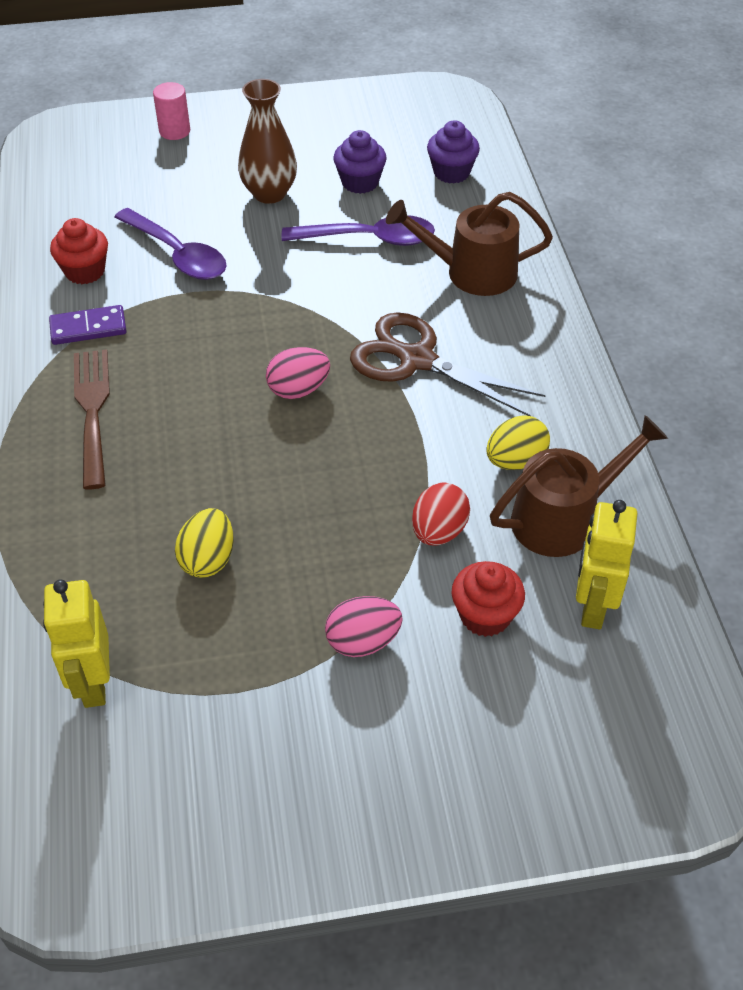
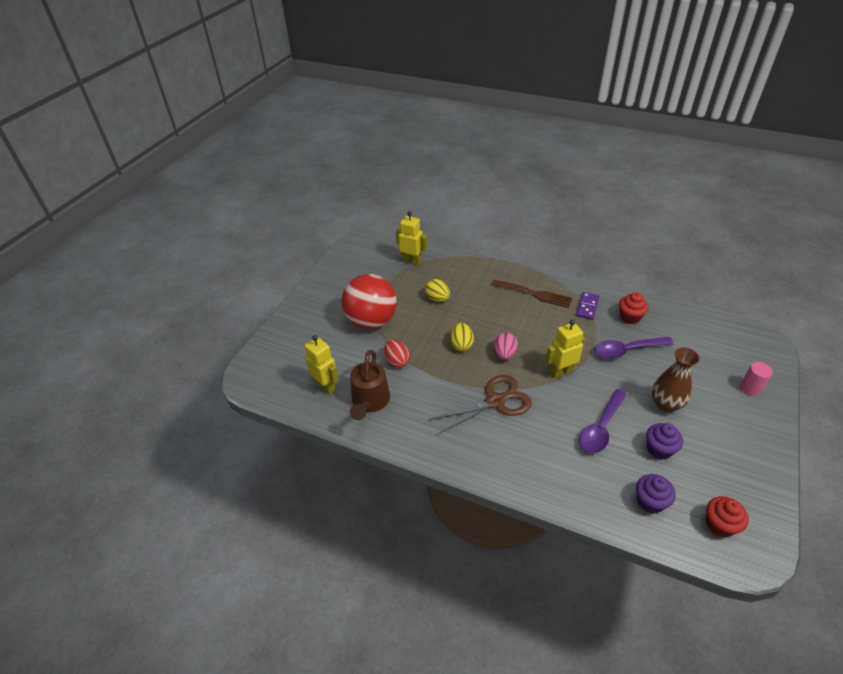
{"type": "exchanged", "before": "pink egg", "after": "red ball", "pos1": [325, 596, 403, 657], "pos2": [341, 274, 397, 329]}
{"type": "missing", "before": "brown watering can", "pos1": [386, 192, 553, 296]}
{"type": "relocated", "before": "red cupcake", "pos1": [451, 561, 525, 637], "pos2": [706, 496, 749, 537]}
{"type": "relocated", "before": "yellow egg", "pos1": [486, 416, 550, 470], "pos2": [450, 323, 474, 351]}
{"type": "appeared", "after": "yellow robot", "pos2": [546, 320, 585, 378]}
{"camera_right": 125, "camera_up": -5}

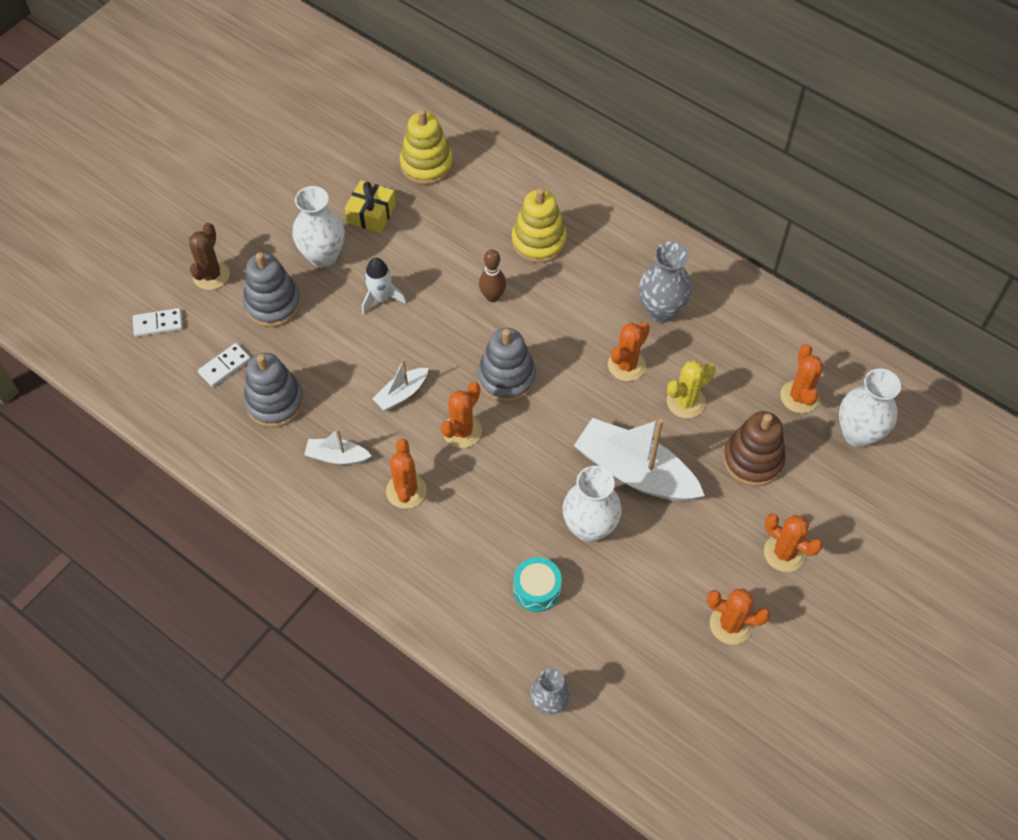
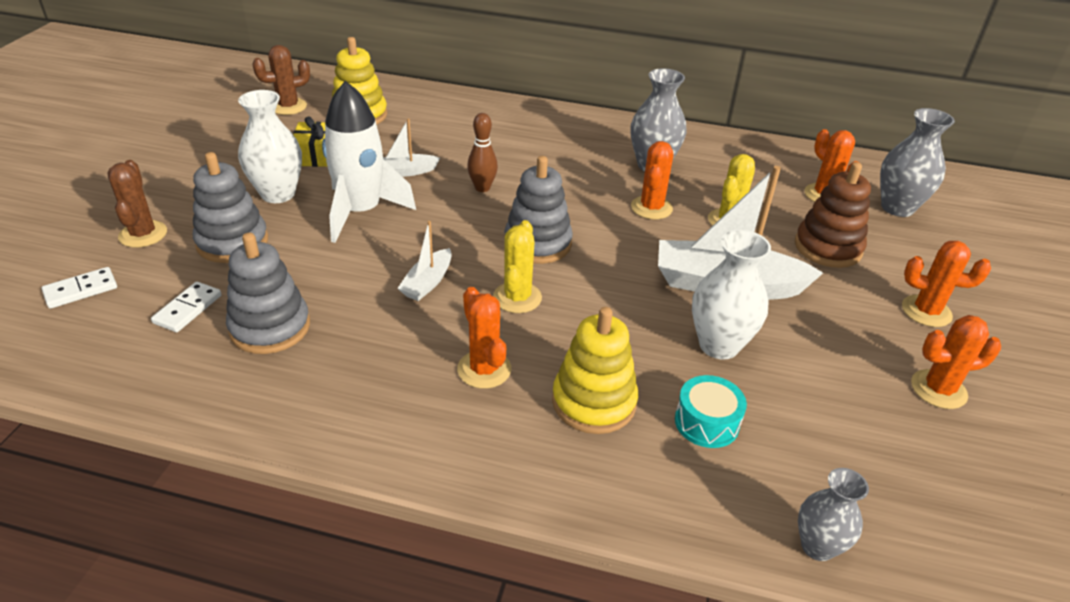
{"type": "relocated", "before": "white boat", "pos1": [304, 429, 372, 465], "pos2": [383, 118, 440, 177]}
{"type": "size", "before": "white rocket", "pos1": [362, 258, 406, 315], "pos2": [322, 81, 416, 243], "scale": 1.81}
{"type": "colour", "before": "orange cactus", "after": "yellow cactus", "pos1": [441, 382, 482, 448], "pos2": [493, 220, 542, 313]}
{"type": "relocated", "before": "yellow stacking toy", "pos1": [512, 188, 567, 263], "pos2": [552, 307, 638, 434]}
{"type": "colour", "before": "white vase", "after": "grey vase", "pos1": [839, 368, 901, 447], "pos2": [880, 108, 955, 217]}
{"type": "appeared", "after": "brown cactus", "pos2": [252, 45, 310, 115]}
{"camera_right": -25, "camera_up": -20}

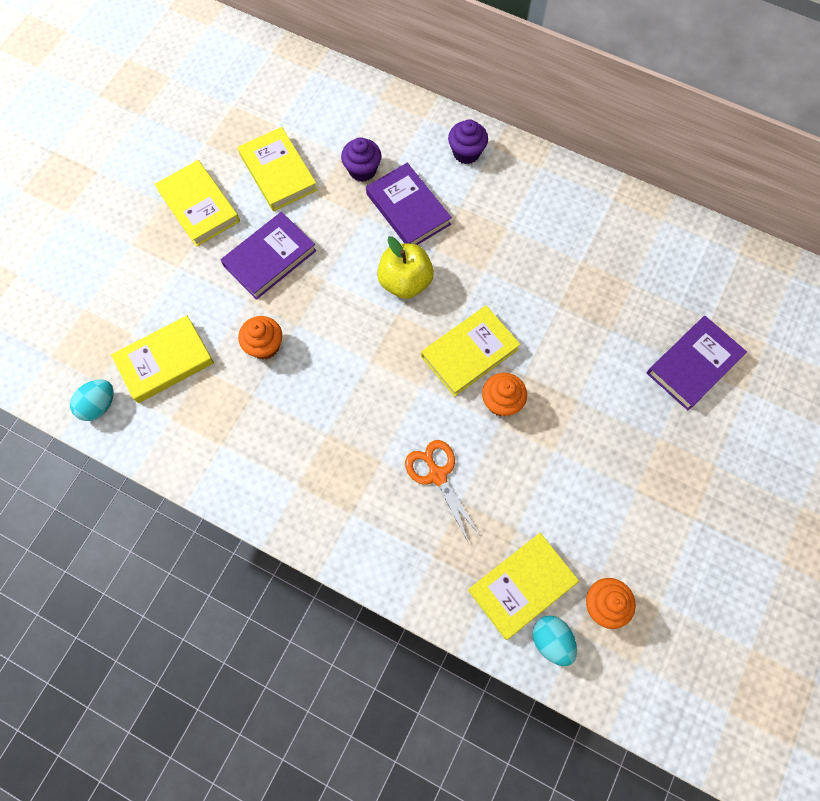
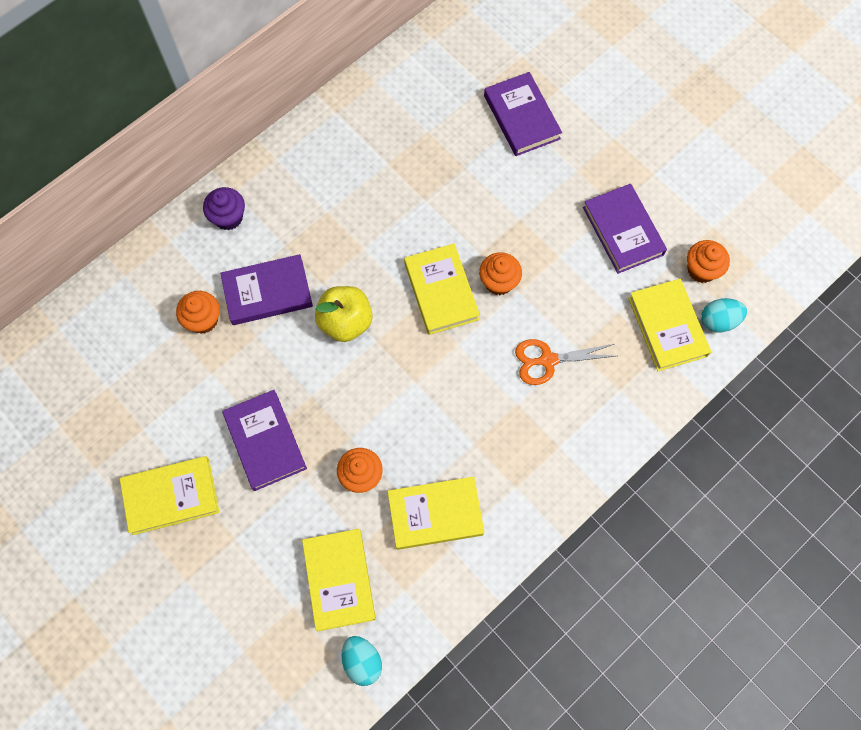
{"type": "relocated", "before": "yellow book", "pos1": [238, 127, 318, 211], "pos2": [387, 476, 484, 550]}
{"type": "colour", "before": "purple cupcake", "after": "orange cupcake", "pos1": [341, 137, 382, 182], "pos2": [176, 291, 220, 334]}
{"type": "appeared", "after": "purple book", "pos2": [583, 184, 667, 274]}
{"camera_right": -70, "camera_up": 0}

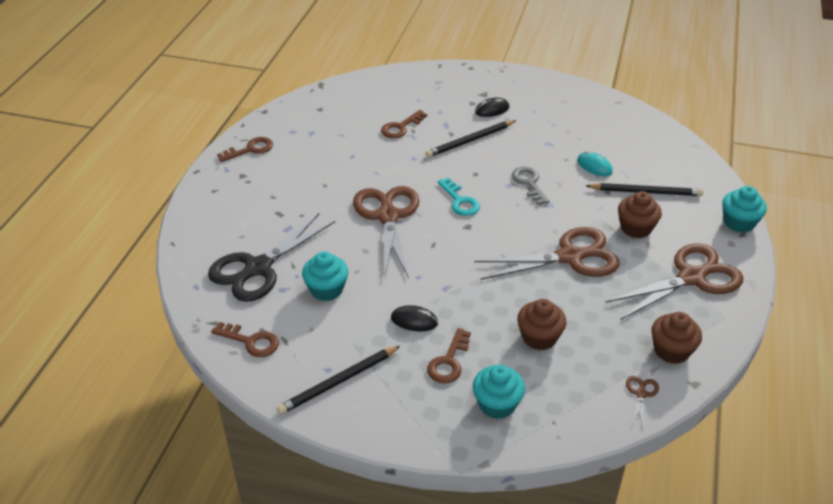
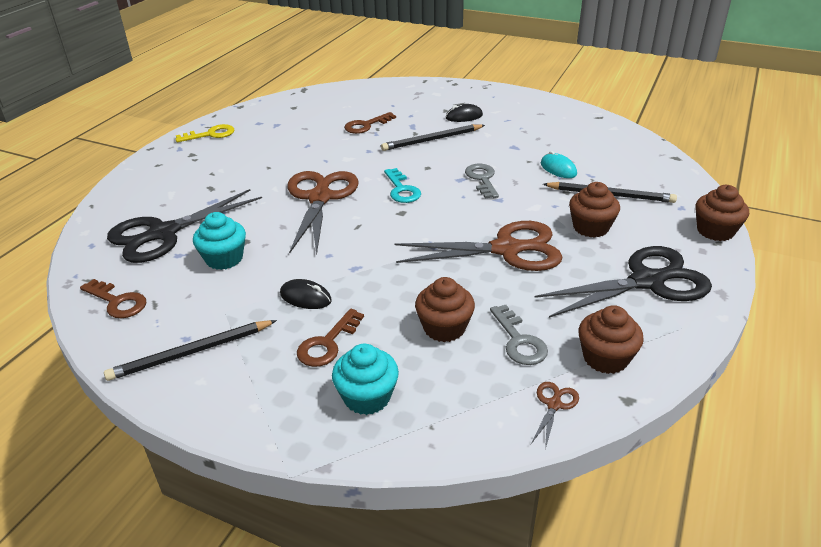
{"type": "colour", "before": "brown key", "after": "yellow key", "pos1": [217, 137, 273, 162], "pos2": [176, 124, 234, 142]}
{"type": "colour", "before": "brown scissors", "after": "black scissors", "pos1": [605, 243, 743, 319], "pos2": [534, 246, 712, 318]}
{"type": "colour", "before": "turquoise cupcake", "after": "brown cupcake", "pos1": [722, 186, 767, 233], "pos2": [695, 185, 749, 241]}
{"type": "appeared", "after": "grey key", "pos2": [490, 305, 548, 365]}
{"camera_right": 10, "camera_up": -5}

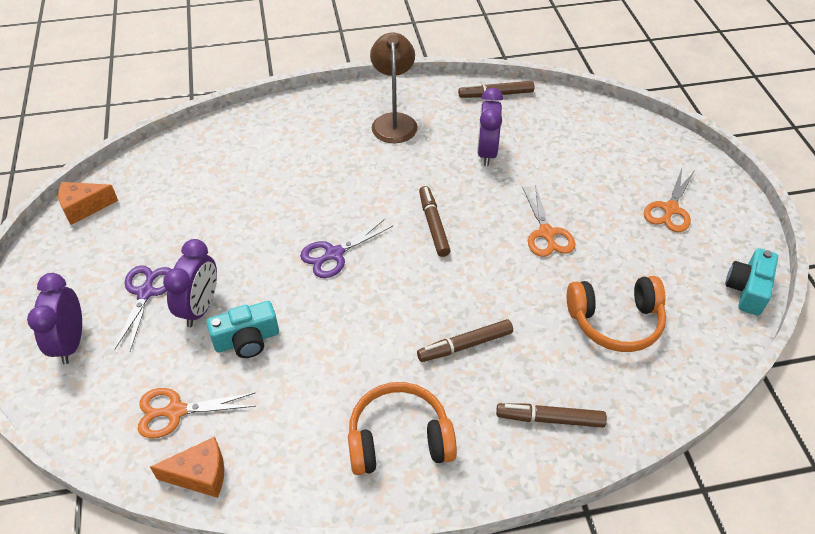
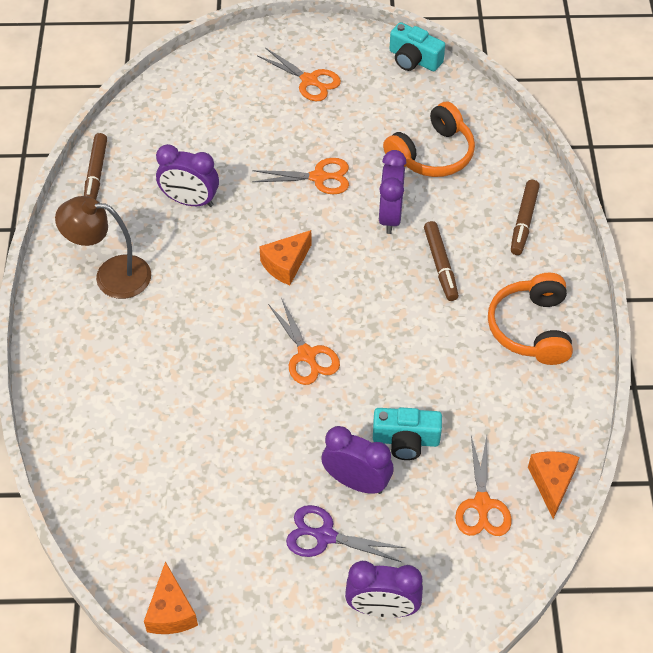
{"type": "spun", "before": "turquoise camera", "pos1": [207, 301, 279, 358], "pos2": [373, 408, 442, 460], "turn": 105}
{"type": "colour", "before": "purple scissors", "after": "orange scissors", "pos1": [300, 219, 393, 278], "pos2": [268, 298, 340, 385]}
{"type": "exchanged", "before": "brown marker", "after": "orange cheese", "pos1": [419, 186, 451, 257], "pos2": [259, 230, 312, 285]}
{"type": "spun", "before": "orange headphones", "pos1": [567, 276, 666, 352], "pos2": [383, 102, 475, 177], "turn": 45}
{"type": "appeared", "after": "purple clock", "pos2": [378, 150, 406, 234]}
{"camera_right": -80, "camera_up": 5}

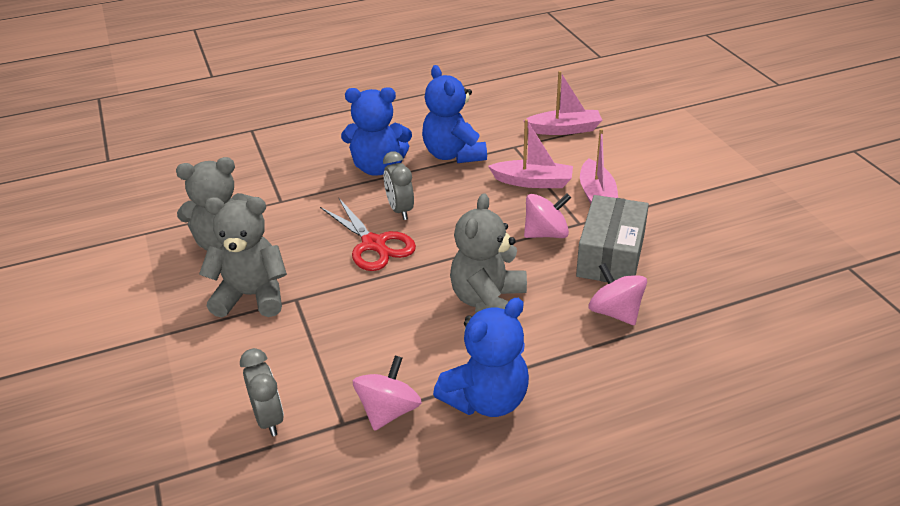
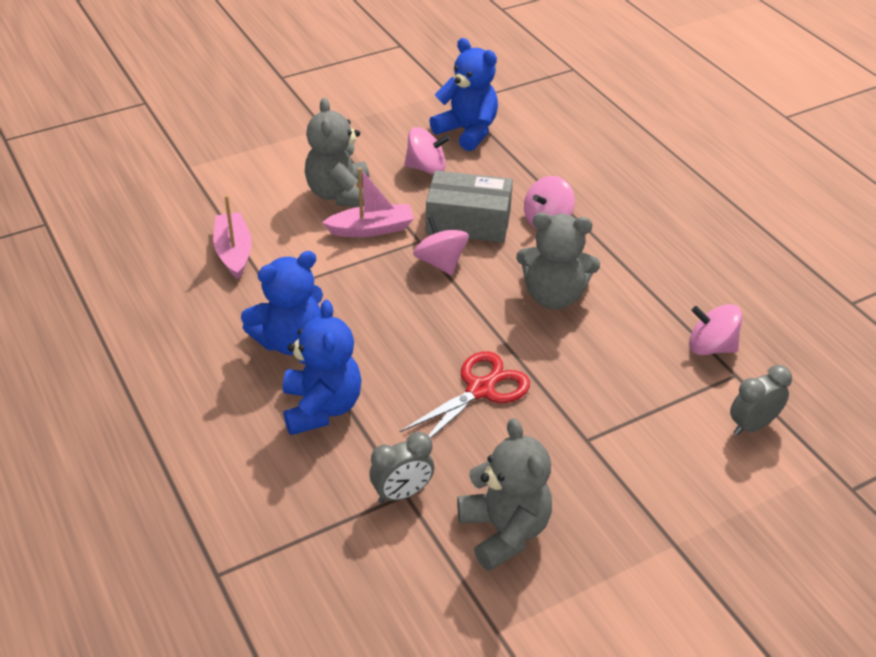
{"type": "relocated", "before": "grey teddy bear", "pos1": [199, 197, 287, 317], "pos2": [305, 98, 369, 207]}
{"type": "relocated", "before": "grey clock", "pos1": [383, 151, 414, 220], "pos2": [370, 432, 434, 503]}
{"type": "relocated", "before": "blue teddy bear", "pos1": [433, 298, 529, 417], "pos2": [429, 38, 498, 151]}
{"type": "missing", "before": "pink boat", "pos1": [488, 119, 573, 188]}
{"type": "appeared", "after": "pink spinning top", "pos2": [405, 127, 450, 175]}
{"camera_right": -100, "camera_up": 5}

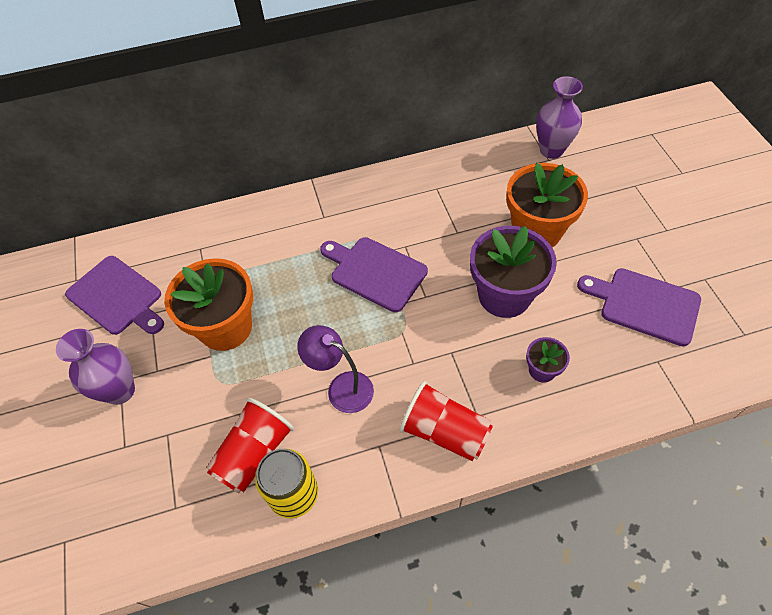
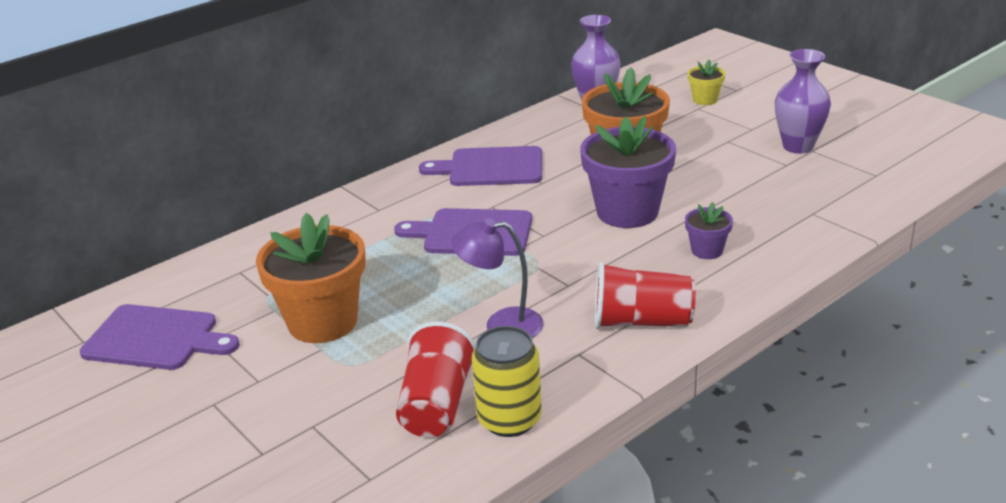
{"type": "relocated", "before": "purple vase", "pos1": [56, 329, 135, 405], "pos2": [775, 49, 831, 154]}
{"type": "relocated", "before": "purple cutting board", "pos1": [577, 268, 701, 346], "pos2": [419, 146, 542, 186]}
{"type": "appeared", "after": "yellow flower pot", "pos2": [688, 59, 726, 105]}
{"camera_right": -25, "camera_up": -25}

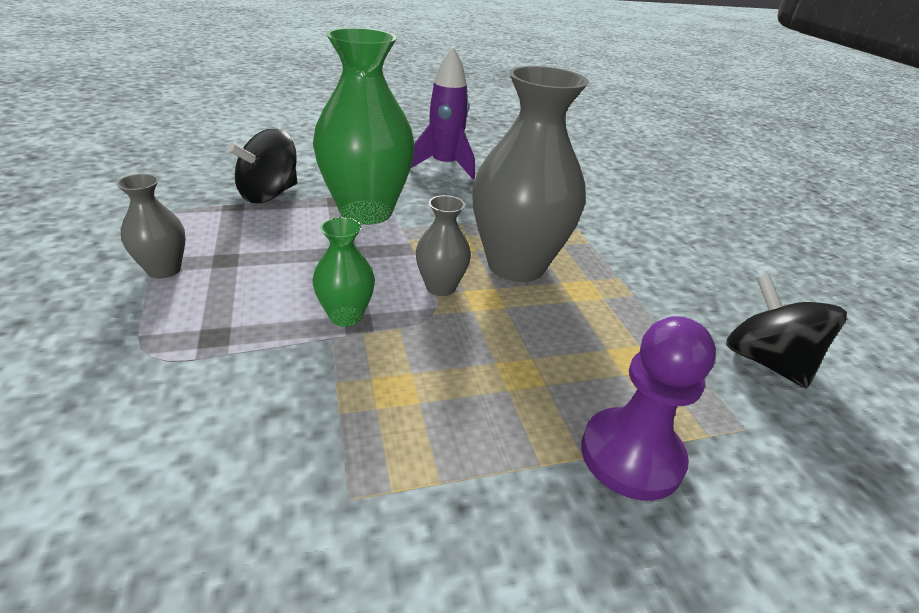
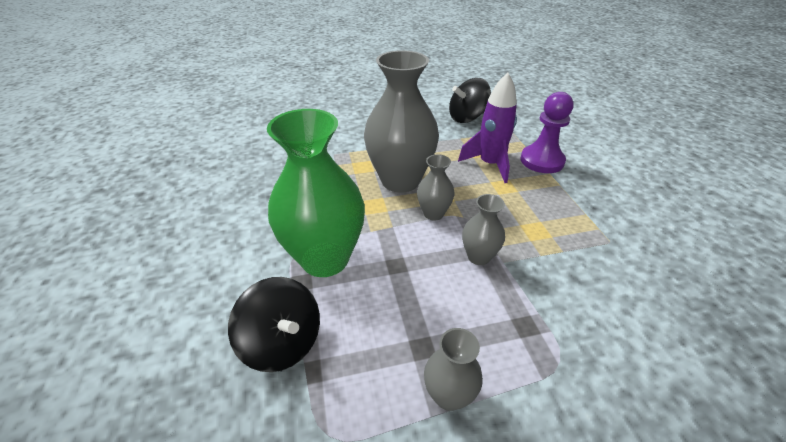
{"type": "colour", "before": "green vase", "after": "grey vase", "pos1": [312, 217, 375, 327], "pos2": [462, 194, 505, 265]}
{"type": "relocated", "before": "purple rocket", "pos1": [411, 47, 475, 179], "pos2": [458, 73, 517, 183]}
{"camera_right": -85, "camera_up": 5}

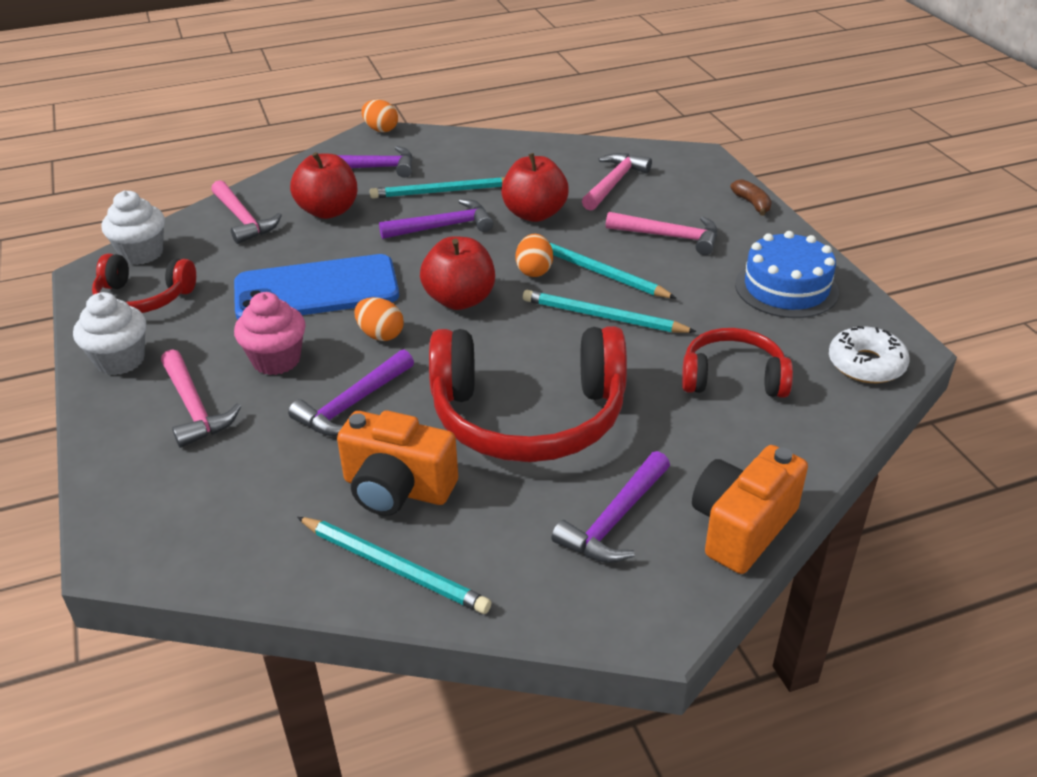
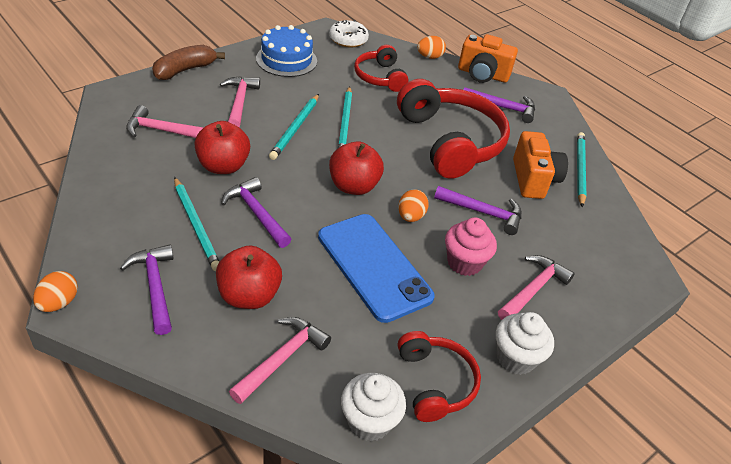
{"type": "relocated", "before": "orange egg", "pos1": [515, 234, 553, 277], "pos2": [417, 36, 446, 59]}
{"type": "size", "before": "brown banana", "pos1": [730, 179, 772, 216], "pos2": [152, 45, 225, 80], "scale": 1.75}
{"camera_right": -115, "camera_up": 5}

